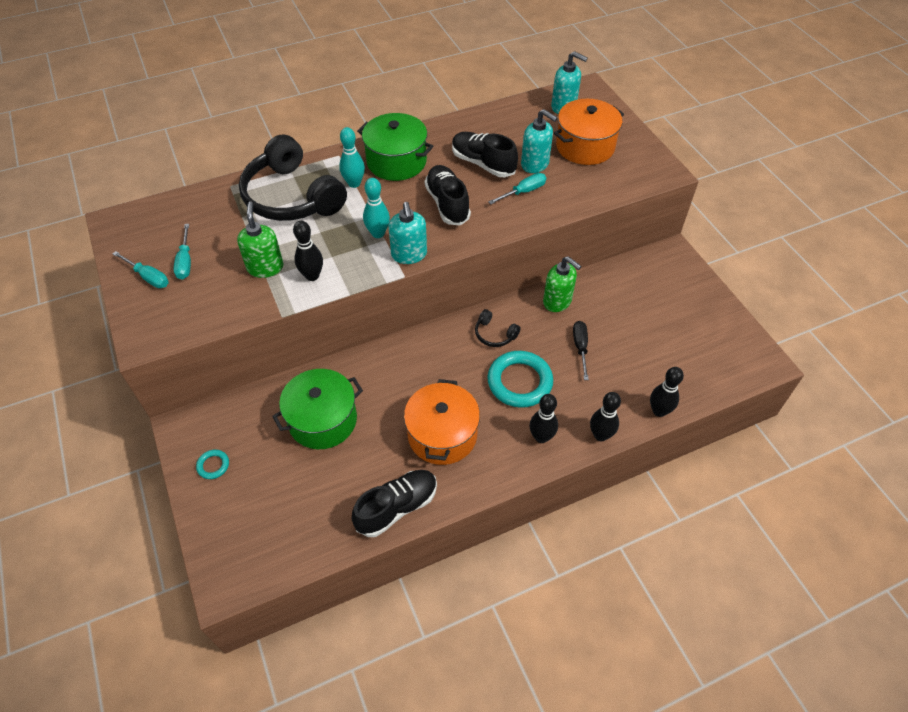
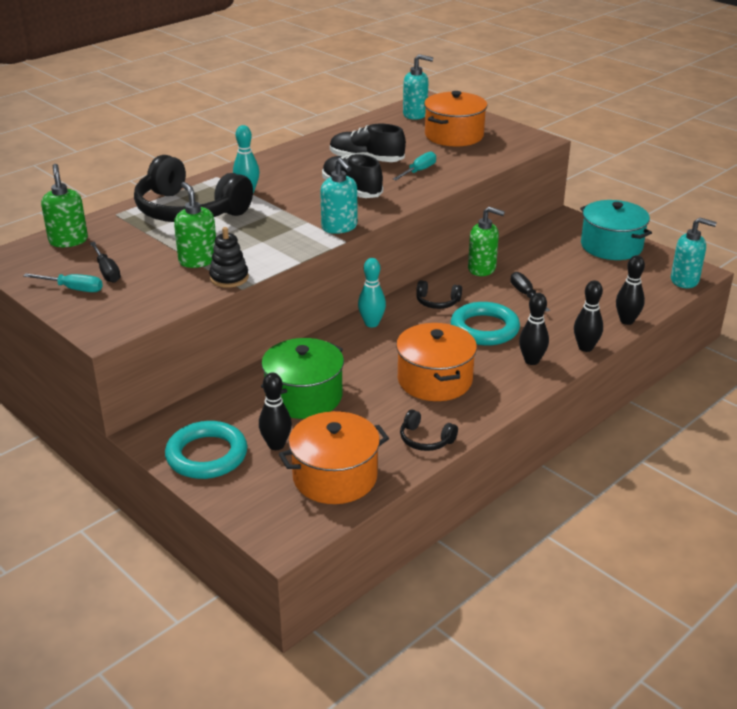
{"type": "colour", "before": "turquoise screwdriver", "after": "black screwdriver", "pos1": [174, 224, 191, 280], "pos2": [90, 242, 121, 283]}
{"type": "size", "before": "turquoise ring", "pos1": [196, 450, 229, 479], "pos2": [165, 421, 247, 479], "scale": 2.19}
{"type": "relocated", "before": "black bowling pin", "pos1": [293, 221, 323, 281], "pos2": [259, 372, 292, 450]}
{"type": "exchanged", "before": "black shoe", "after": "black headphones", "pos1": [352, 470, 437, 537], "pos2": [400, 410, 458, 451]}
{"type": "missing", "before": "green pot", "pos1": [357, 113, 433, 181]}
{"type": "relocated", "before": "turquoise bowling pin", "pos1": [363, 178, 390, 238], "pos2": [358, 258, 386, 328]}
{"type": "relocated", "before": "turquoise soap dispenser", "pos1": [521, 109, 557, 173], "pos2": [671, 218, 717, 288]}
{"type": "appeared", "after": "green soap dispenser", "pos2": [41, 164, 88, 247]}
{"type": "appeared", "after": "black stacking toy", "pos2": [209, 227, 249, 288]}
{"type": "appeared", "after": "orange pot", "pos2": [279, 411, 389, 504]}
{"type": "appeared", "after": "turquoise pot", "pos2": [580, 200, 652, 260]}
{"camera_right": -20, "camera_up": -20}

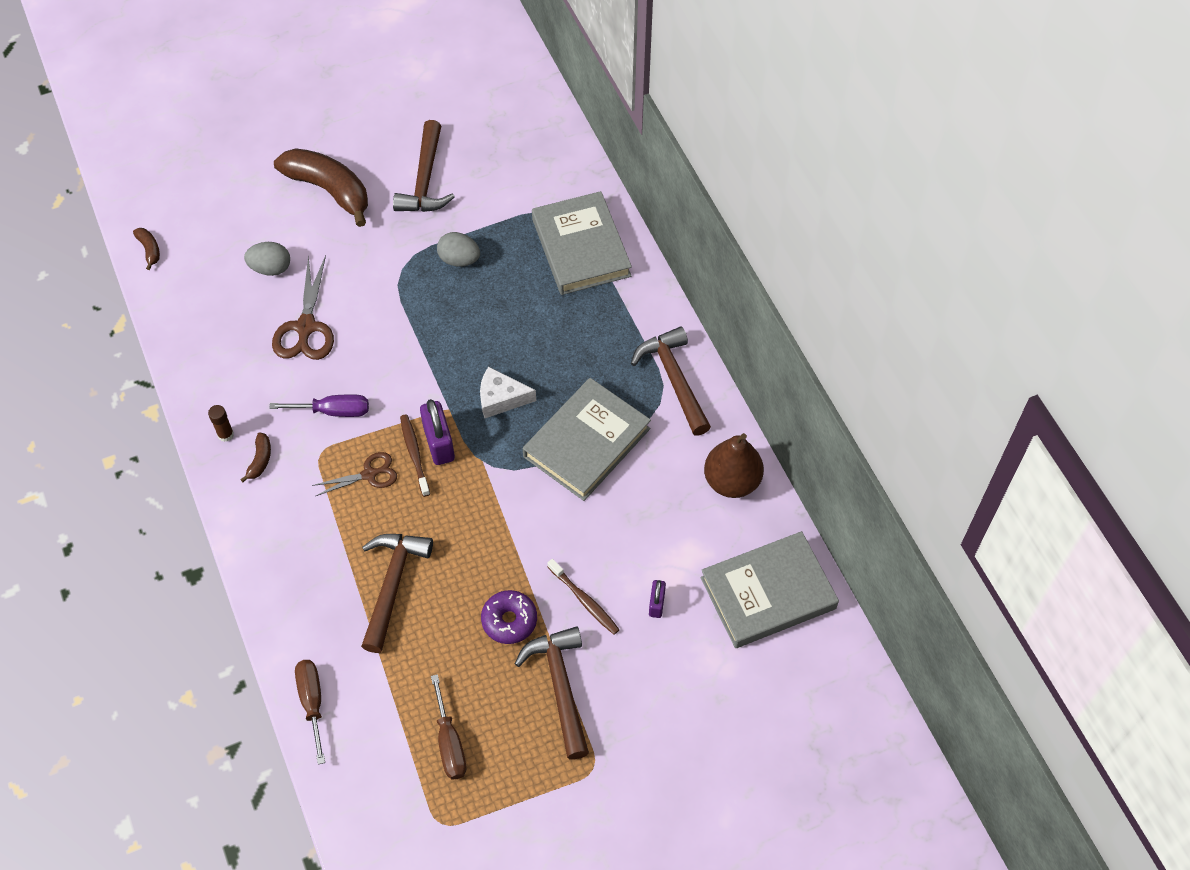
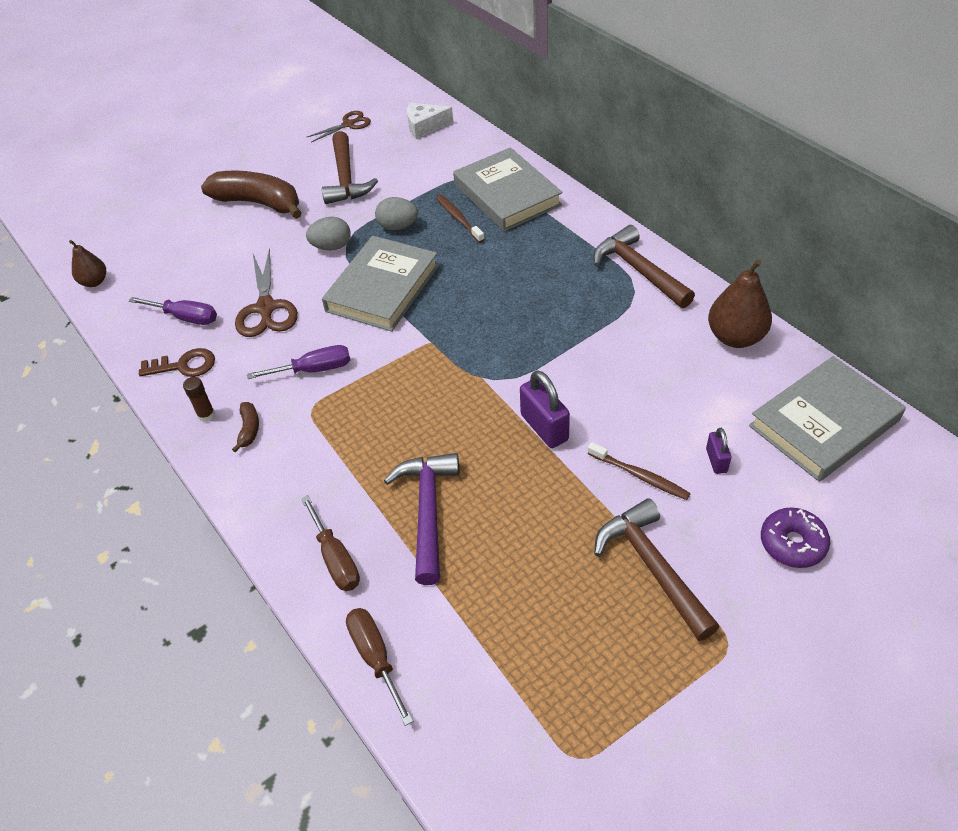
{"type": "exchanged", "before": "brown banana", "after": "brown pear", "pos1": [133, 228, 160, 270], "pos2": [69, 240, 106, 287]}
{"type": "relocated", "before": "grey egg", "pos1": [244, 242, 290, 276], "pos2": [306, 217, 351, 250]}
{"type": "relocated", "before": "brown scissors", "pos1": [312, 452, 397, 496], "pos2": [306, 111, 371, 142]}
{"type": "colour", "before": "brown hammer", "after": "purple hammer", "pos1": [361, 534, 433, 653], "pos2": [384, 453, 459, 585]}
{"type": "relocated", "before": "brown toothbrush", "pos1": [400, 414, 430, 497], "pos2": [436, 195, 485, 243]}
{"type": "relocated", "before": "purple padlock", "pos1": [420, 399, 455, 465], "pos2": [520, 370, 570, 448]}
{"type": "relocated", "before": "brown screwdriver", "pos1": [431, 674, 466, 780], "pos2": [301, 495, 360, 591]}
{"type": "relocated", "before": "white cheese", "pos1": [480, 366, 536, 418], "pos2": [407, 103, 453, 139]}
{"type": "relocated", "before": "purple donut", "pos1": [481, 590, 537, 644], "pos2": [761, 507, 830, 568]}
{"type": "relocated", "before": "grey book", "pos1": [523, 378, 651, 501], "pos2": [322, 236, 439, 332]}
{"type": "appeared", "after": "purple screwdriver", "pos2": [129, 297, 217, 325]}
{"type": "appeared", "after": "brown key", "pos2": [139, 348, 215, 377]}
{"camera_right": -10, "camera_up": -10}

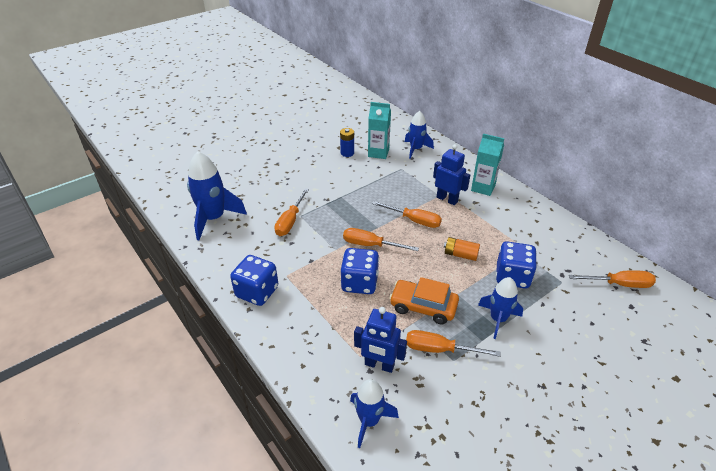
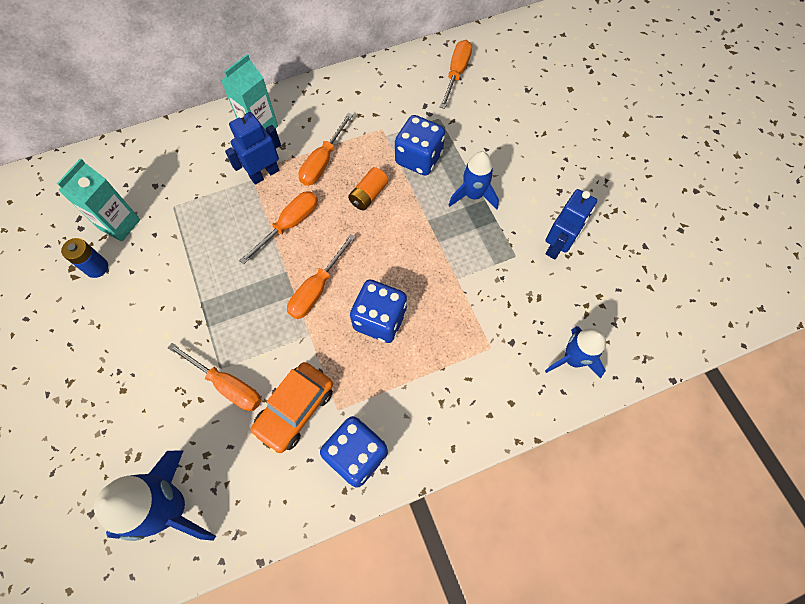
{"type": "relocated", "before": "blue robot", "pos1": [354, 307, 407, 373], "pos2": [546, 189, 597, 260]}
{"type": "relocated", "before": "orange car", "pos1": [389, 277, 459, 325], "pos2": [251, 362, 333, 454]}
{"type": "missing", "before": "blue rocket", "pos1": [405, 111, 434, 159]}
{"type": "relocated", "before": "orange screwdriver", "pos1": [406, 330, 500, 357], "pos2": [298, 113, 353, 186]}
{"camera_right": -75, "camera_up": 25}

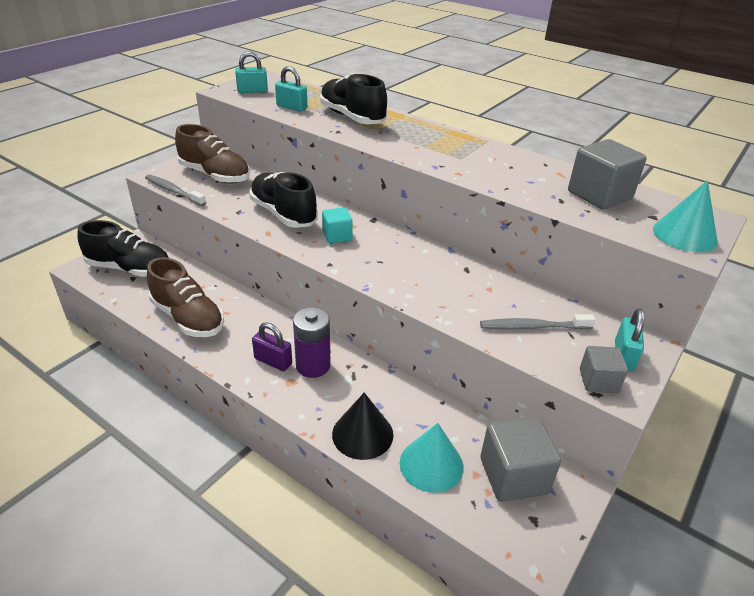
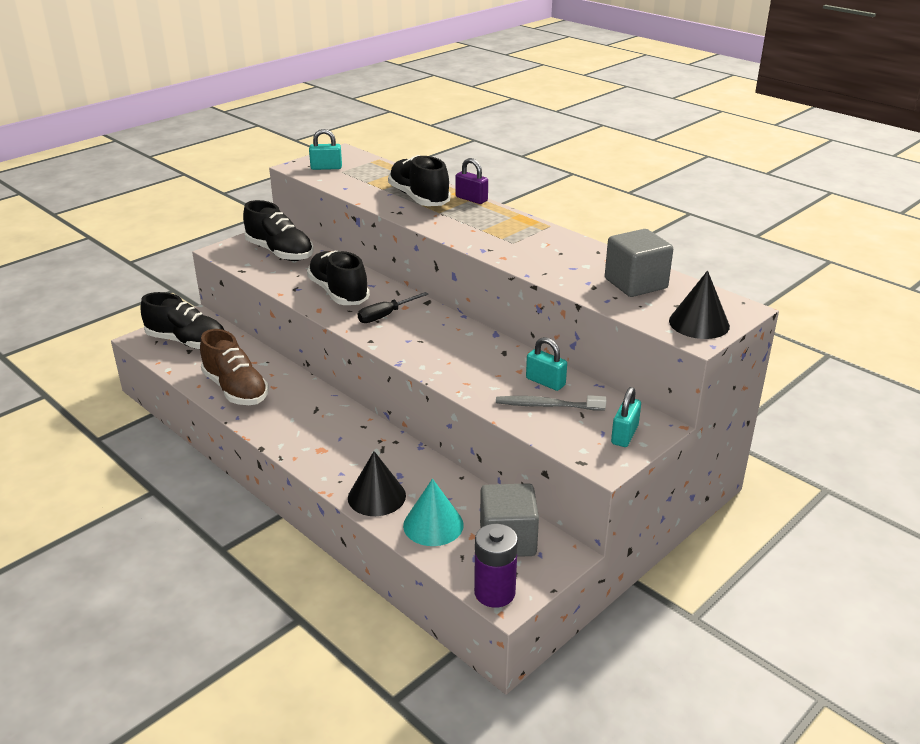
{"type": "missing", "before": "grey toothbrush", "pos1": [145, 175, 206, 206]}
{"type": "colour", "before": "brown shoe", "after": "black shoe", "pos1": [175, 124, 250, 184], "pos2": [243, 200, 314, 261]}
{"type": "relocated", "before": "purple padlock", "pos1": [252, 322, 292, 371], "pos2": [455, 158, 488, 204]}
{"type": "relocated", "before": "turquoise padlock", "pos1": [275, 66, 308, 112], "pos2": [526, 337, 567, 391]}
{"type": "relocated", "before": "purple battery", "pos1": [293, 307, 331, 378], "pos2": [474, 524, 518, 608]}
{"type": "exchanged", "before": "turquoise cube", "after": "black screwdriver", "pos1": [322, 207, 353, 243], "pos2": [358, 292, 428, 323]}
{"type": "missing", "before": "grey cube", "pos1": [580, 346, 628, 393]}
{"type": "colour", "before": "turquoise cone", "after": "black cone", "pos1": [653, 180, 718, 252], "pos2": [669, 271, 730, 339]}
{"camera_right": 10, "camera_up": -5}

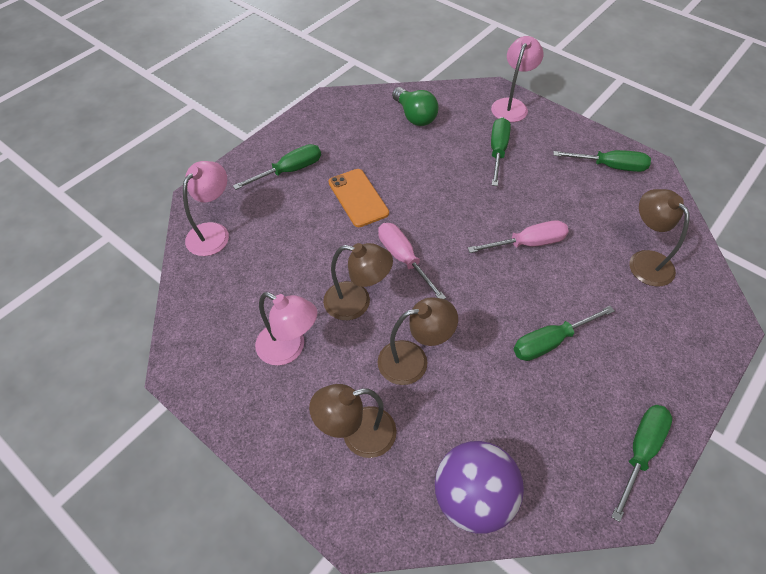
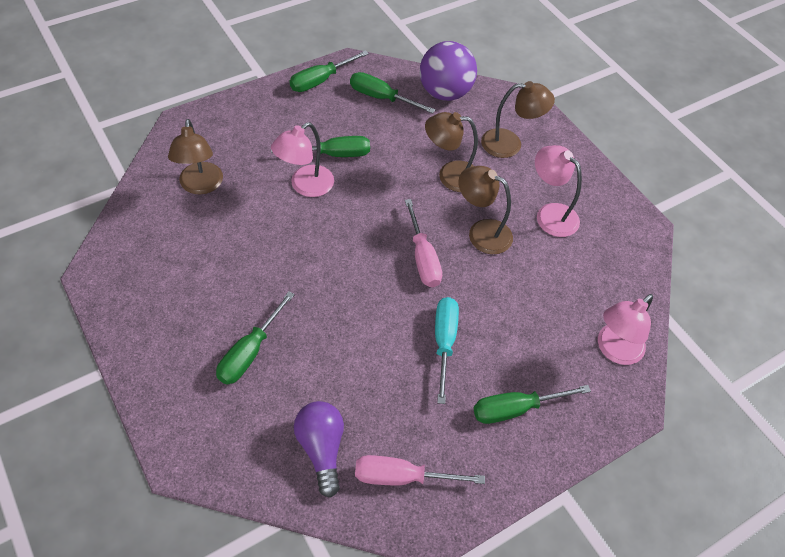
{"type": "exchanged", "before": "orange phone", "after": "turquoise screwdriver", "pos1": [329, 169, 389, 227], "pos2": [435, 297, 459, 404]}
{"type": "colour", "before": "green light bulb", "after": "purple light bulb", "pos1": [392, 87, 438, 126], "pos2": [294, 401, 344, 498]}
{"type": "relocated", "before": "pink screwdriver", "pos1": [468, 220, 569, 253], "pos2": [355, 455, 485, 485]}
{"type": "relocated", "before": "pink lamp", "pos1": [491, 36, 544, 122], "pos2": [271, 122, 334, 197]}
{"type": "relocated", "before": "green screwdriver", "pos1": [553, 150, 651, 172], "pos2": [350, 72, 435, 114]}
{"camera_right": -165, "camera_up": 0}

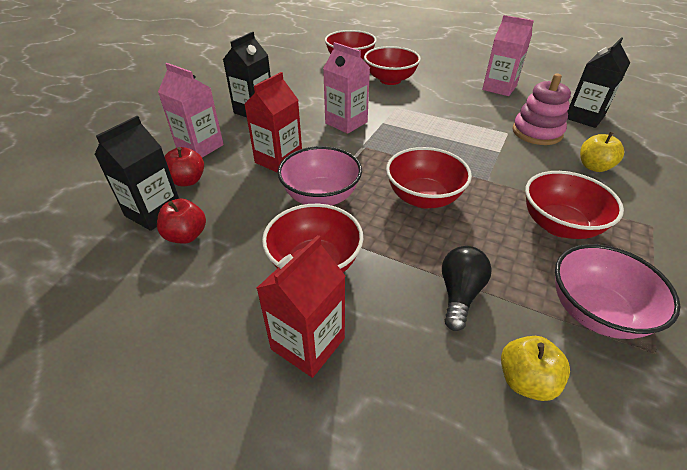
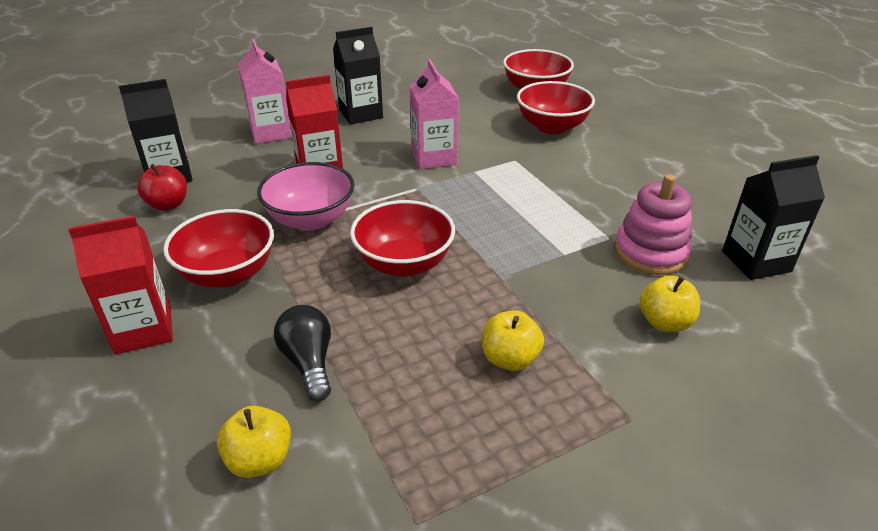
{"type": "missing", "before": "red apple", "pos1": [164, 147, 204, 187]}
{"type": "spun", "before": "black light bulb", "pos1": [442, 246, 492, 331], "pos2": [274, 305, 331, 401], "turn": -75}
{"type": "missing", "before": "pink carton", "pos1": [482, 15, 534, 96]}
{"type": "exchanged", "before": "red bowl", "after": "yellow apple", "pos1": [525, 171, 624, 239], "pos2": [482, 310, 544, 371]}
{"type": "missing", "before": "pink bowl", "pos1": [555, 244, 680, 339]}
{"camera_right": 35, "camera_up": -5}

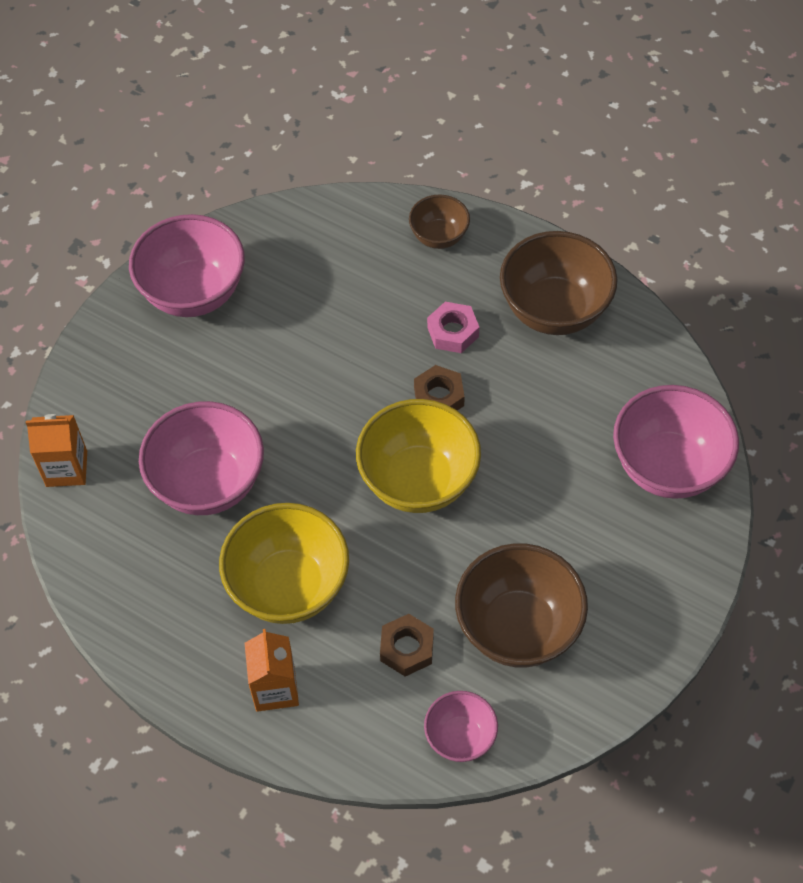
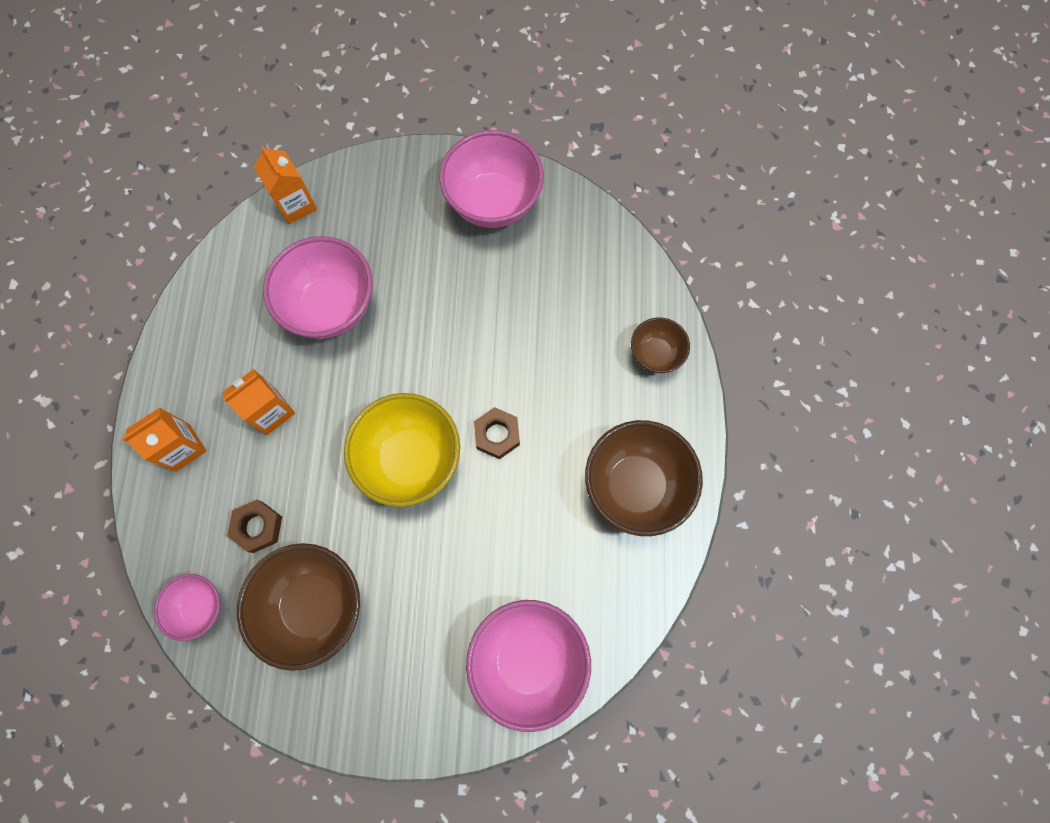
{"type": "exchanged", "before": "yellow bowl", "after": "orange carton", "pos1": [219, 503, 349, 624], "pos2": [222, 369, 295, 435]}
{"type": "missing", "before": "pink nut", "pos1": [427, 302, 479, 353]}
{"camera_right": 60, "camera_up": 15}

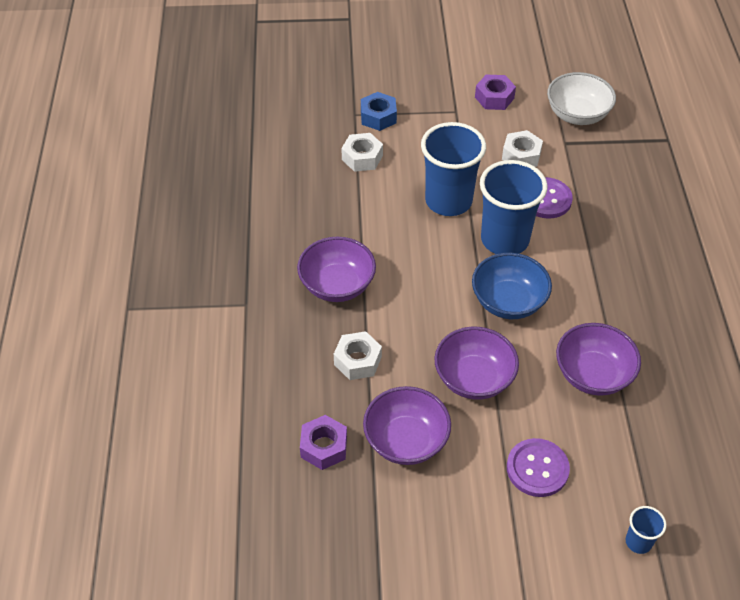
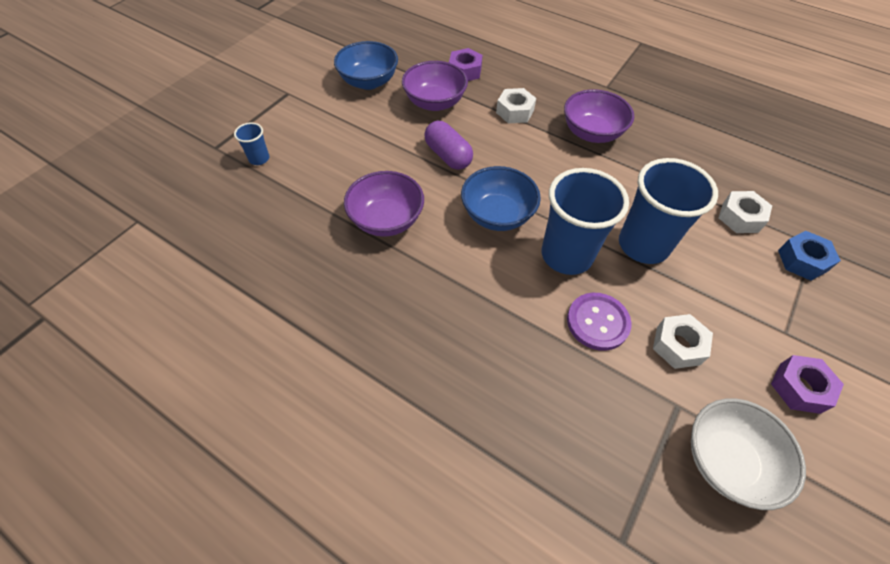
{"type": "exchanged", "before": "purple bowl", "after": "purple capsule", "pos1": [435, 327, 519, 400], "pos2": [424, 121, 473, 170]}
{"type": "missing", "before": "purple button", "pos1": [507, 438, 570, 497]}
{"type": "appeared", "after": "blue bowl", "pos2": [334, 41, 398, 90]}
{"camera_right": 125, "camera_up": 5}

